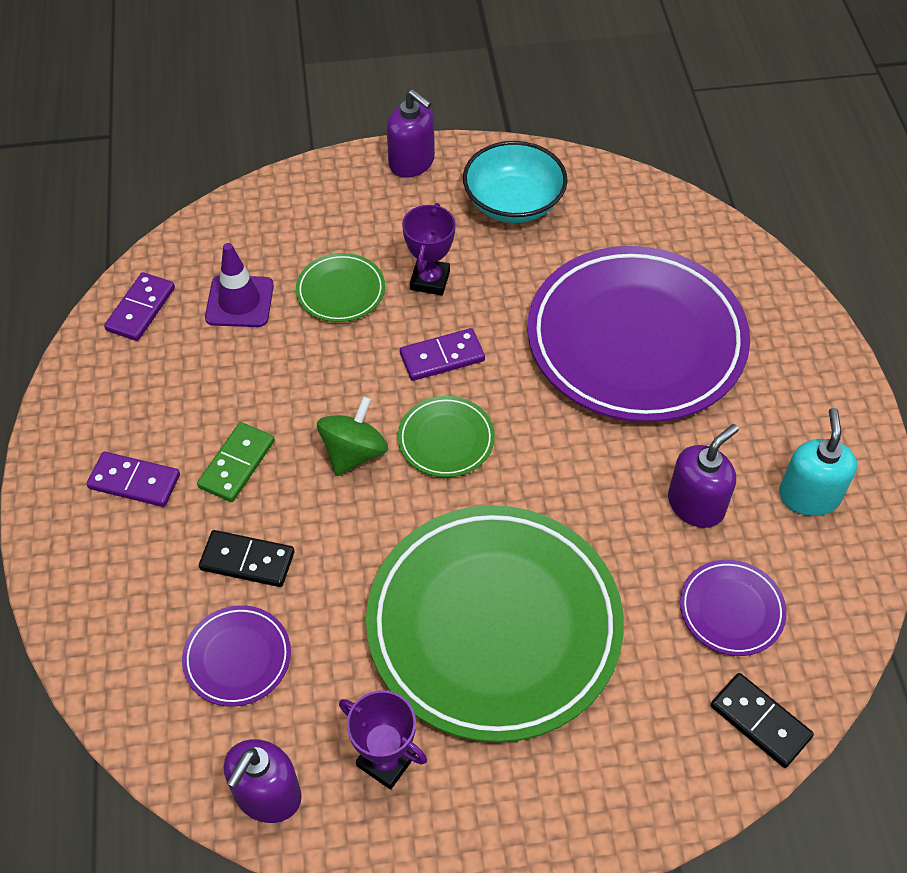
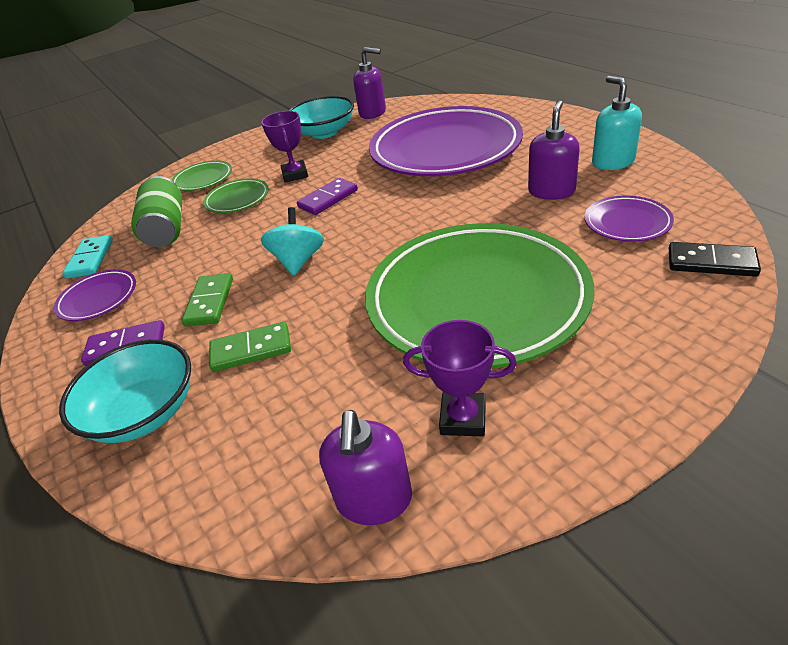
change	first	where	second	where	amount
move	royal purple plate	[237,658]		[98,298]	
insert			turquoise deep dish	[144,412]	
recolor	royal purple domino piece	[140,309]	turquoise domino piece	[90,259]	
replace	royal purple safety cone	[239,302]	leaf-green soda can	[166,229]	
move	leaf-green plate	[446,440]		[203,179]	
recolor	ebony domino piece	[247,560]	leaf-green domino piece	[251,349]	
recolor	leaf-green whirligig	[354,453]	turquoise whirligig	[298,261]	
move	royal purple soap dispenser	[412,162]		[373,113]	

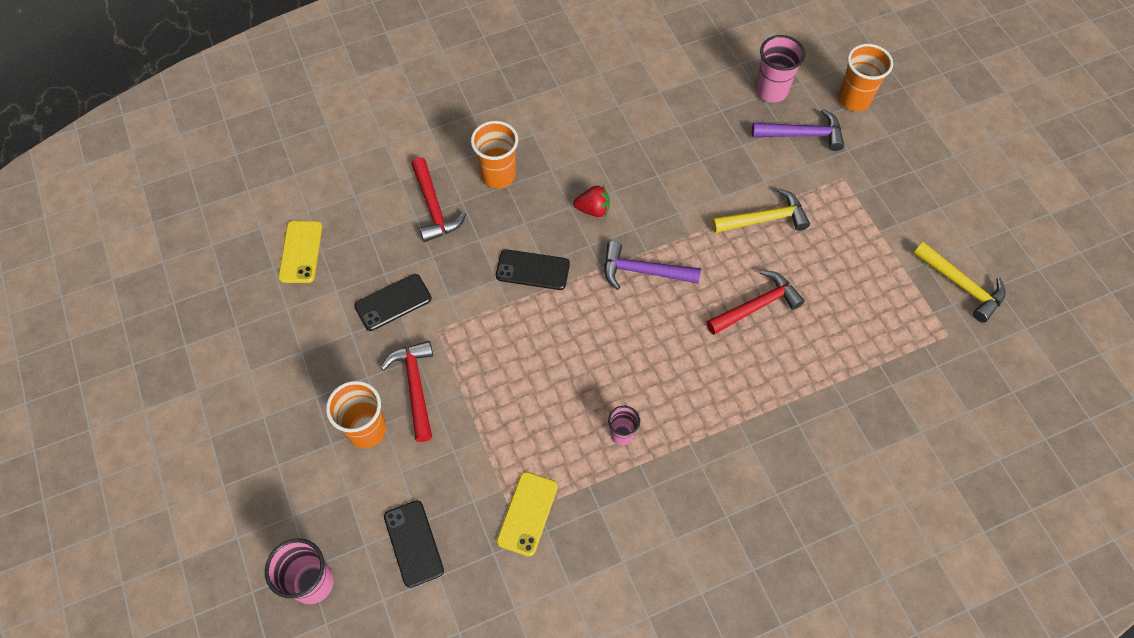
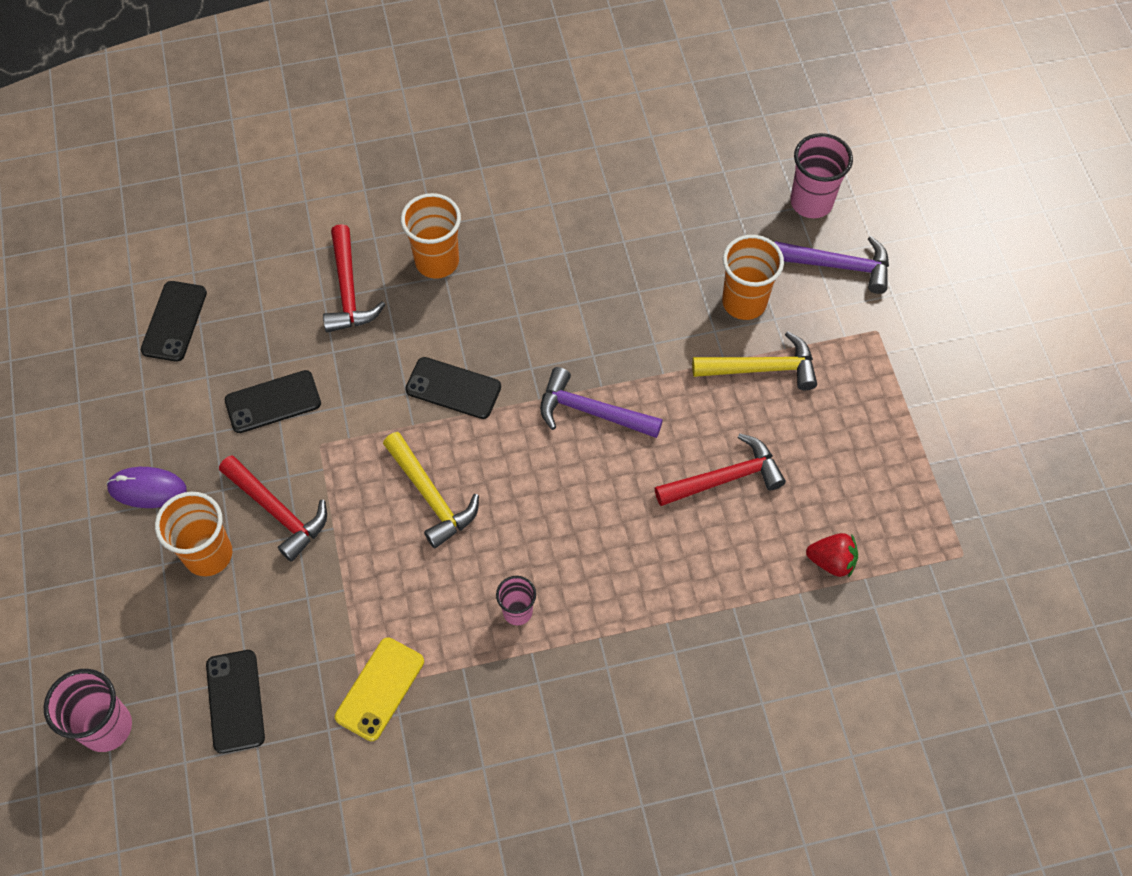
change	first	where	second	where	amount
insert			royal purple mouse	[147,489]	
recolor	golden phone	[300,252]	ebony phone	[174,321]	
rotate	red carpenter's hammer	[415,387]		[277,511]	135 degrees clockwise
move	golden carpenter's hammer	[961,285]		[431,496]	
move	orange-coloured tumbler	[854,99]		[744,302]	
move	red toy strawberry	[593,209]		[831,561]	

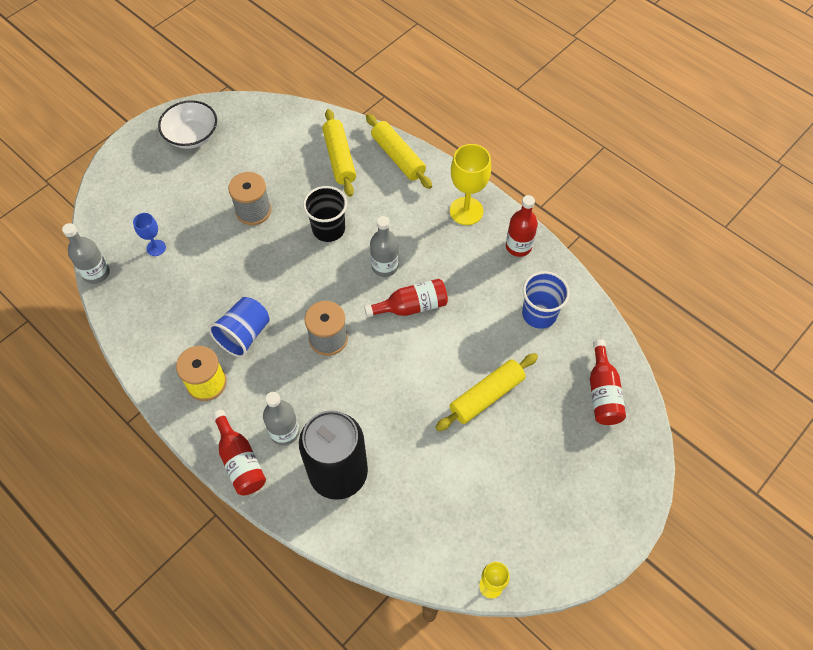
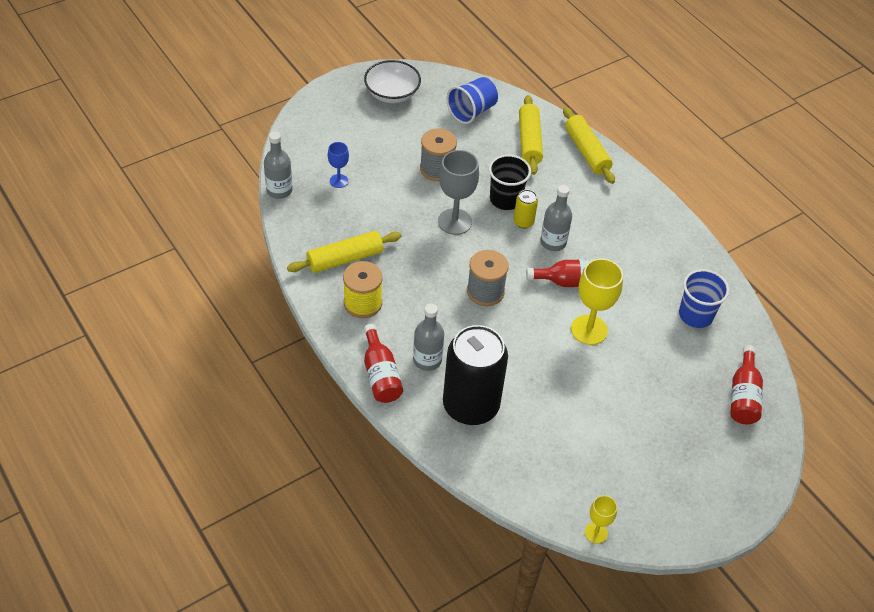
change	first	where	second	where	amount
move	golden dough roller	[486,396]		[345,259]	
insert			gray chalice	[454,221]	
move	cobalt tumbler	[244,335]		[472,111]	
insert			golden soda can	[523,222]	
move	golden chalice	[466,211]		[589,330]	
delete	red bottle	[518,246]			

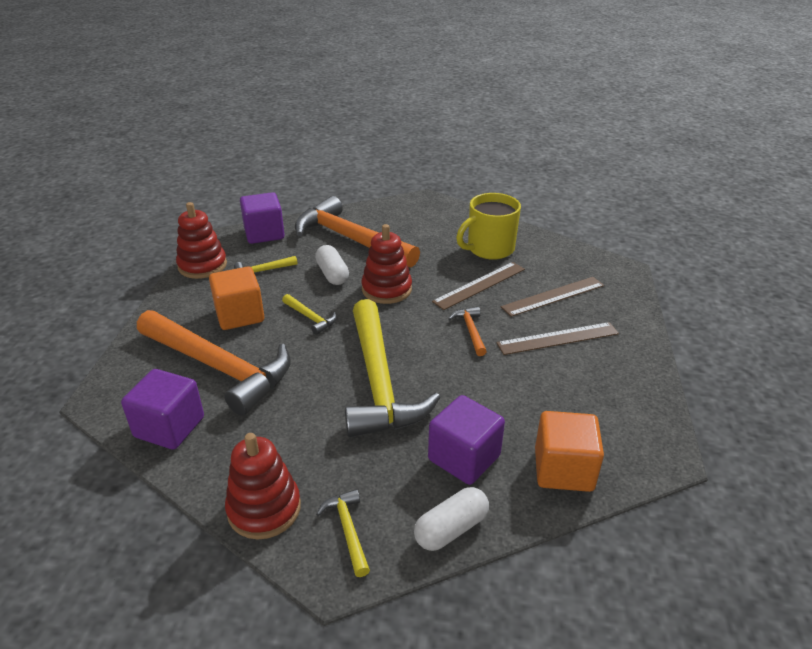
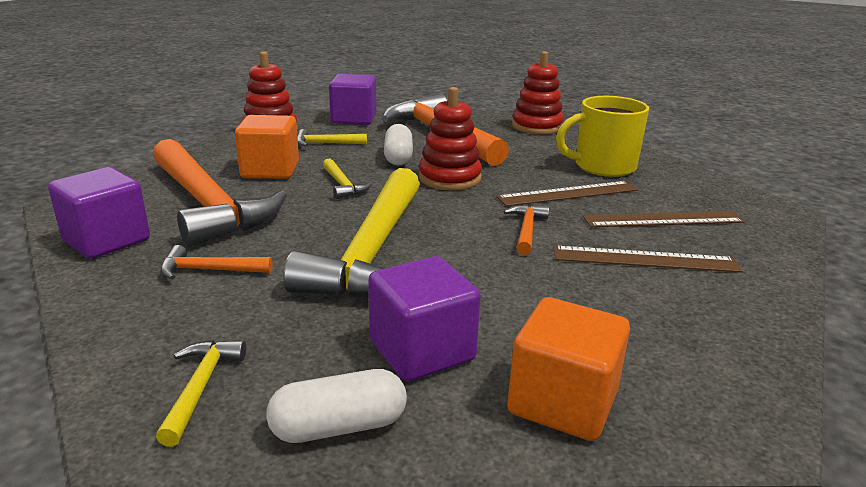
change	first	where	second	where	amount
insert			orange-coloured carpenter's hammer	[210,270]	
move	red stacking rings	[264,509]		[537,126]	

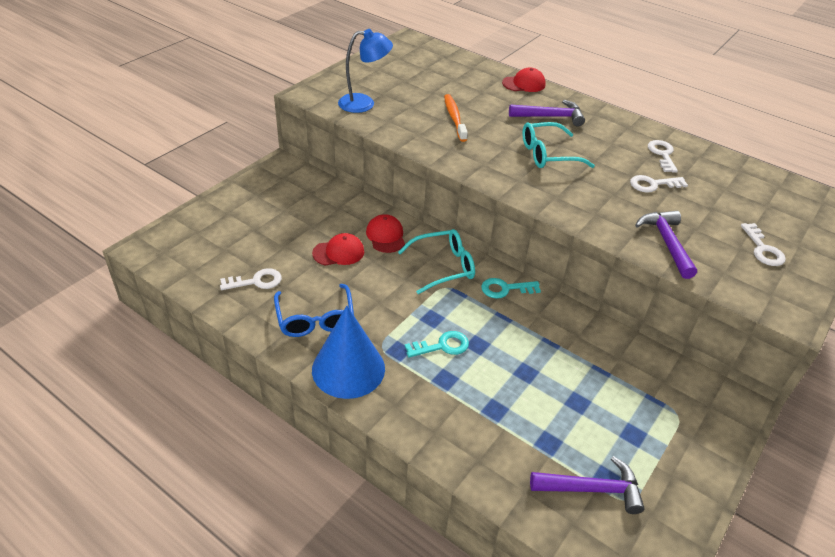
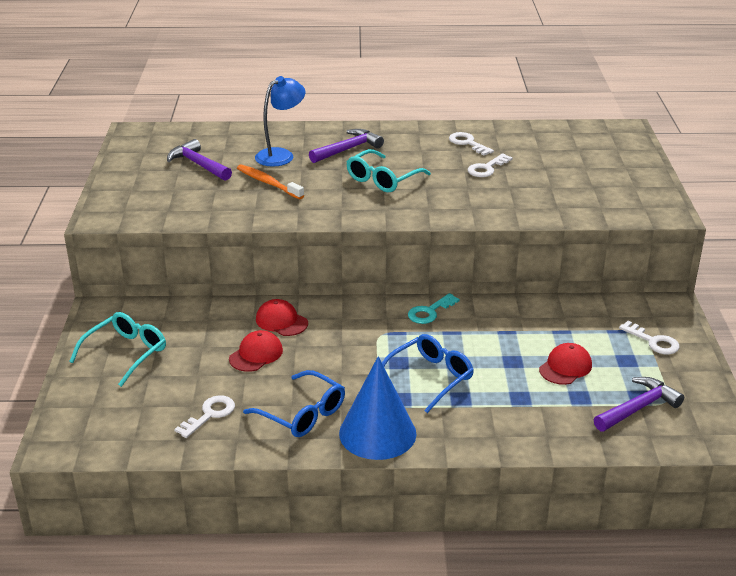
change	first	where	second	where	amount
move	turquoise eyeglasses	[444,266]		[127,353]	
move	royal purple carpenter's hammer	[666,243]		[198,164]	
move	cobalt desk lamp	[364,103]		[281,155]	
replace	turquoise key	[442,346]	cobalt eyeglasses	[430,377]	
move	red baseball cap	[524,84]		[565,367]	
move	white key	[762,249]		[653,341]	

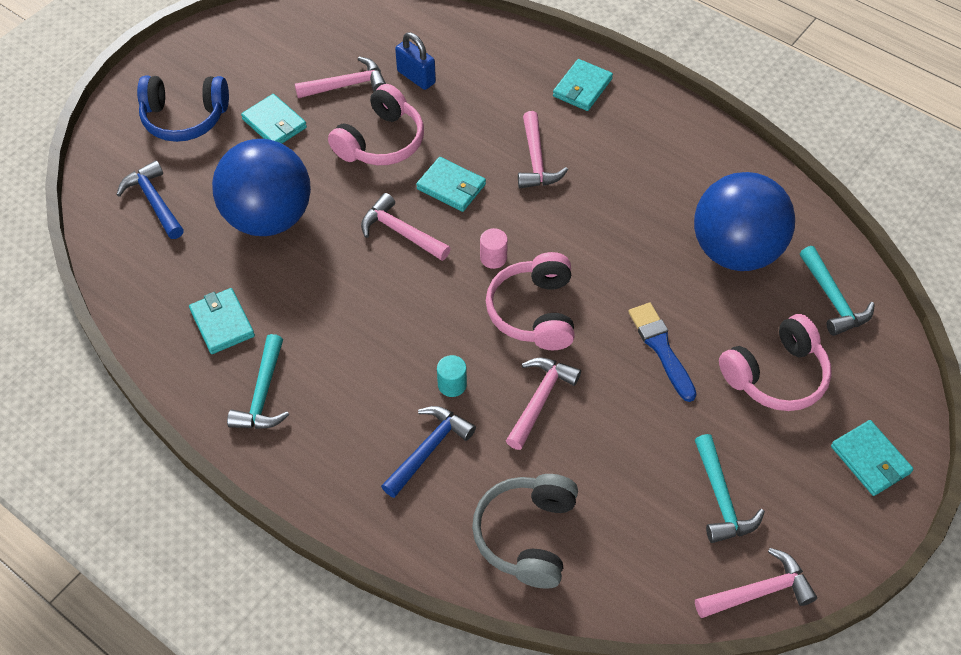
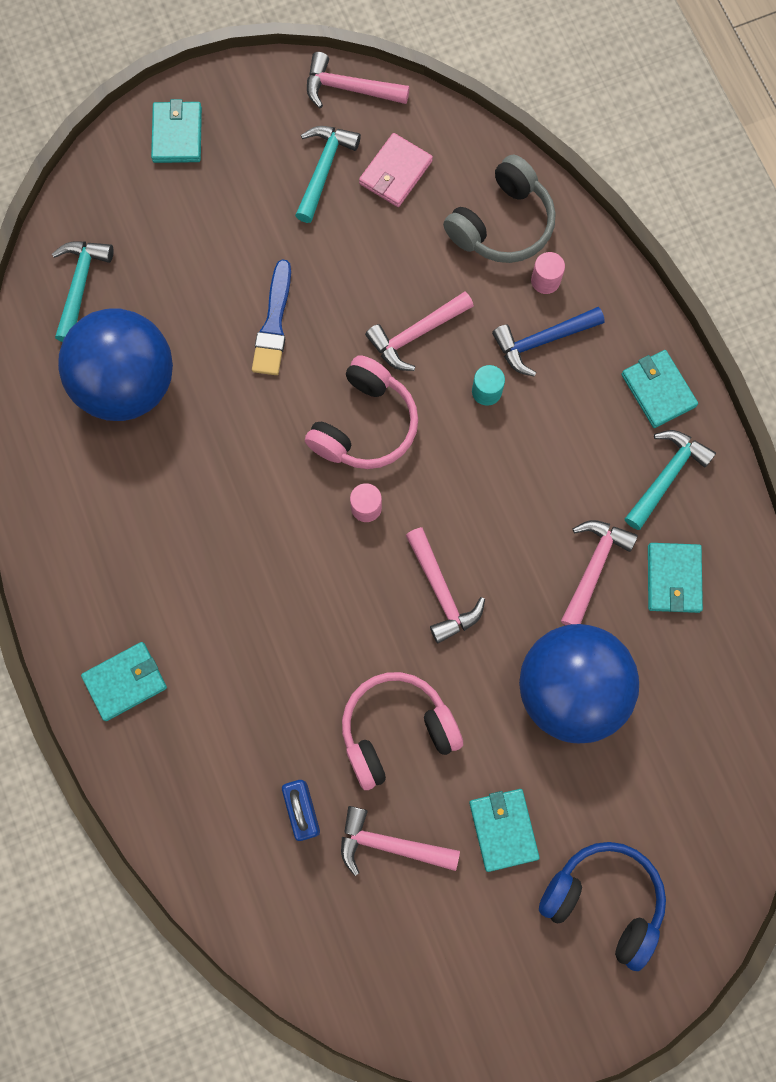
change	first	where	second	where	amount
insert			rose-pink card wallet	[395,172]	
insert			rose-pink solid cylinder	[545,280]	
move	rose-pink carpenter's hammer	[536,161]		[593,567]	
move	turquoise card wallet	[451,187]		[658,390]	
delete	cobalt carpenter's hammer	[154,201]			
delete	rose-pink headphones	[776,375]			

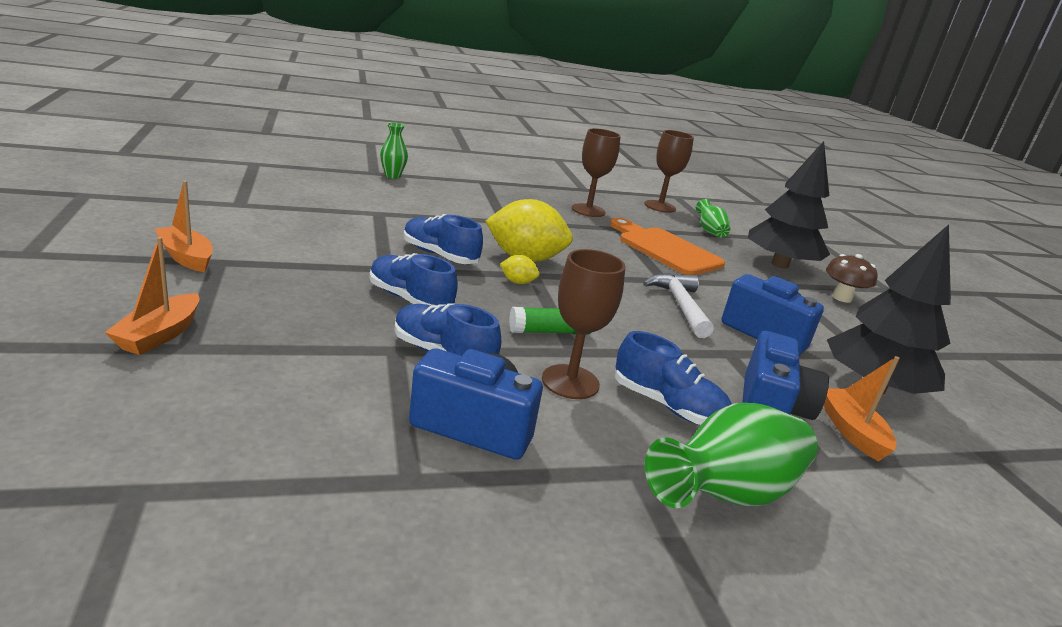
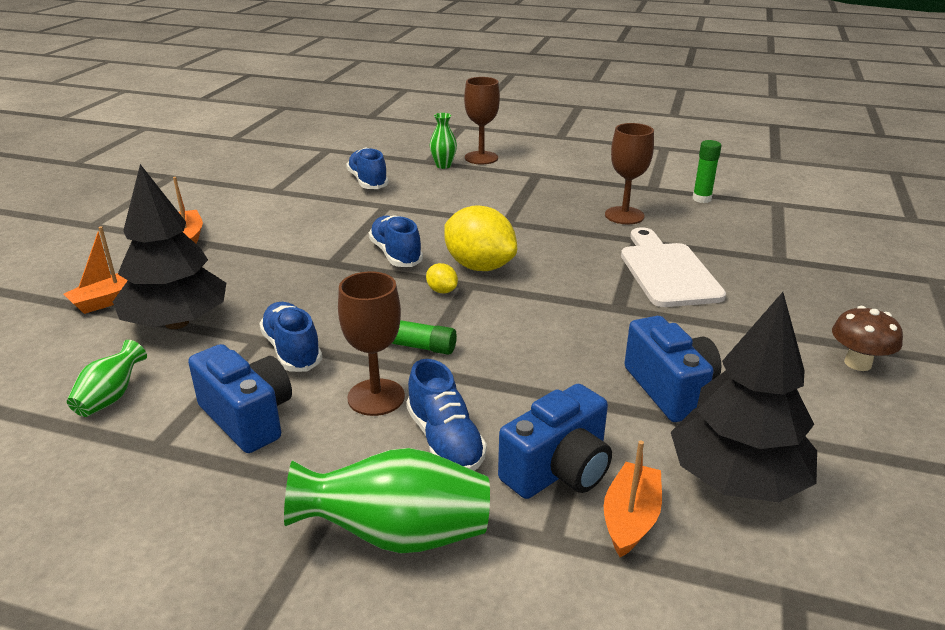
change	first	where	second	where	amount
move	leaf-green tall vase	[709,231]		[111,397]	
move	ebony toy tree	[780,265]		[177,323]	
move	cobalt sneaker	[410,299]		[368,182]	
move	dark brown chalice	[660,206]		[481,158]	
recolor	orange-coloured cutting board	[665,249]	white cutting board	[667,271]	
insert			leaf-green glue	[701,199]	
delete	white carpenter's hammer	[680,305]			

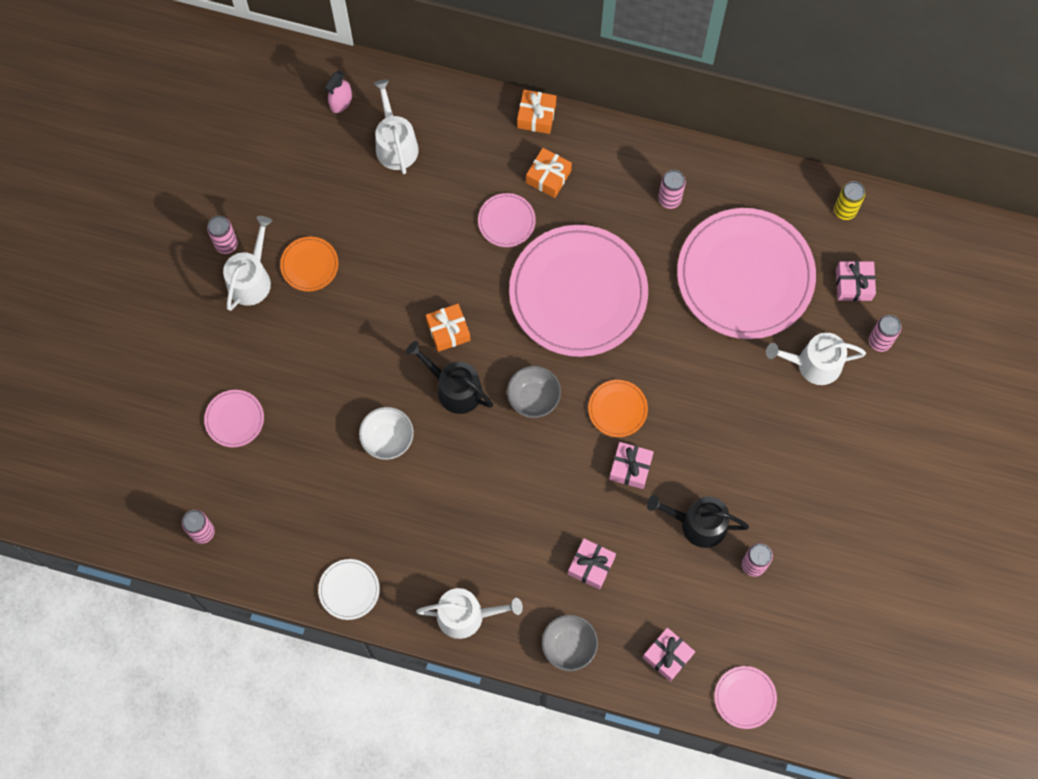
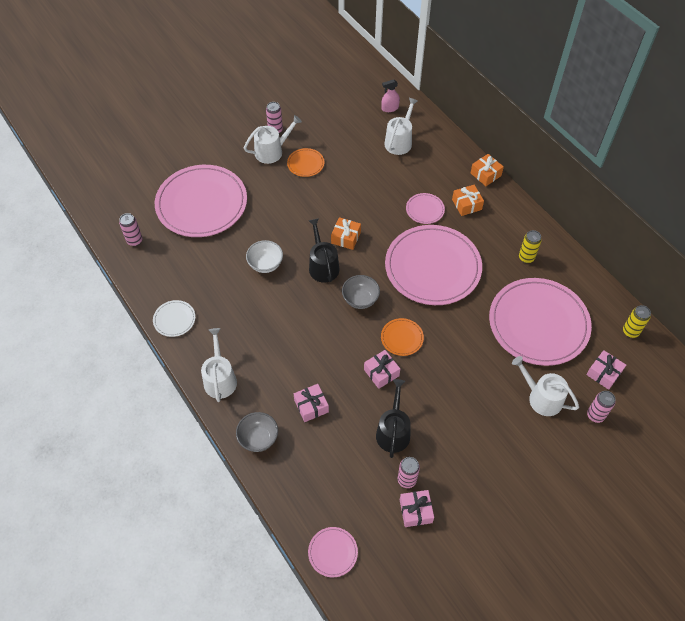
change	first	where	second	where	amount
resize	rose-pink plate	[234,419]		[201,203]	x2.38
rotate	white watering pot	[466,615]		[220,378]	135 degrees counterclockwise
rotate	ebony watering pot	[697,524]		[393,431]	45 degrees clockwise
move	rose-pink wrapped gift	[667,656]		[415,511]	
recolor	rose-pink soda can	[669,199]	golden soda can	[526,257]	

